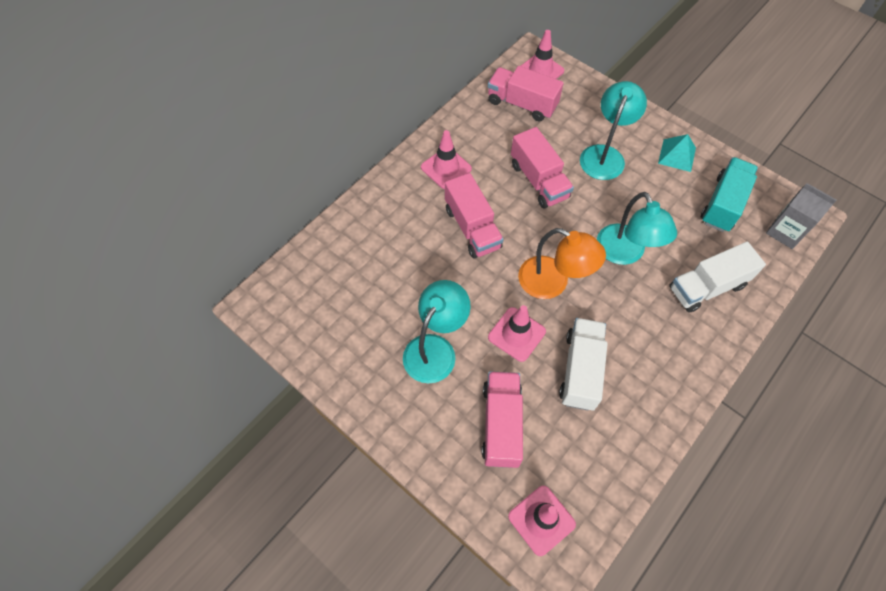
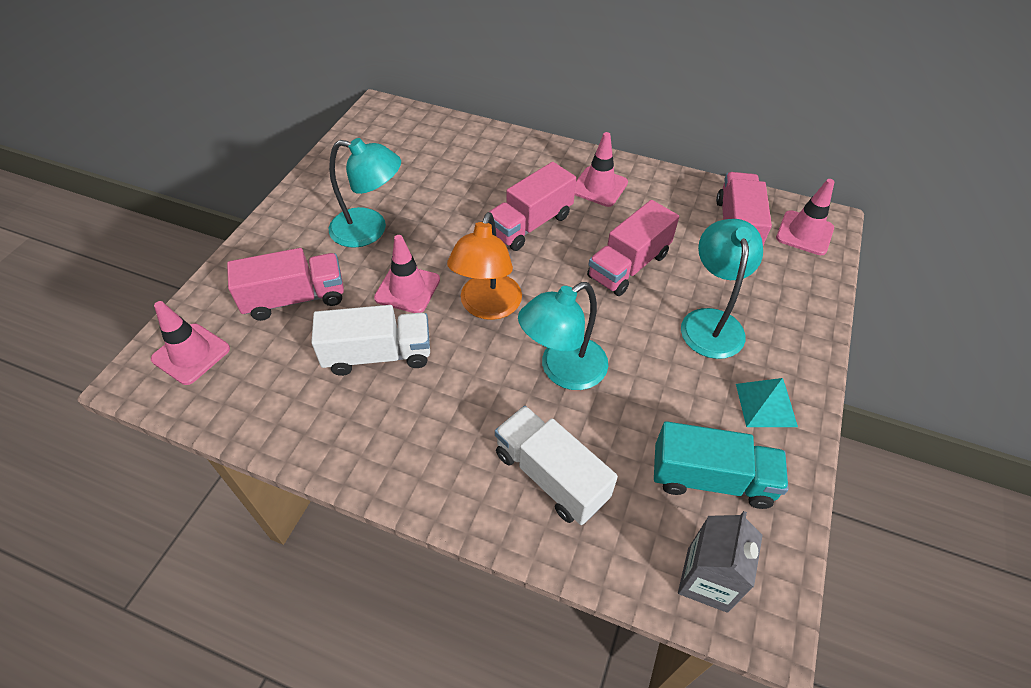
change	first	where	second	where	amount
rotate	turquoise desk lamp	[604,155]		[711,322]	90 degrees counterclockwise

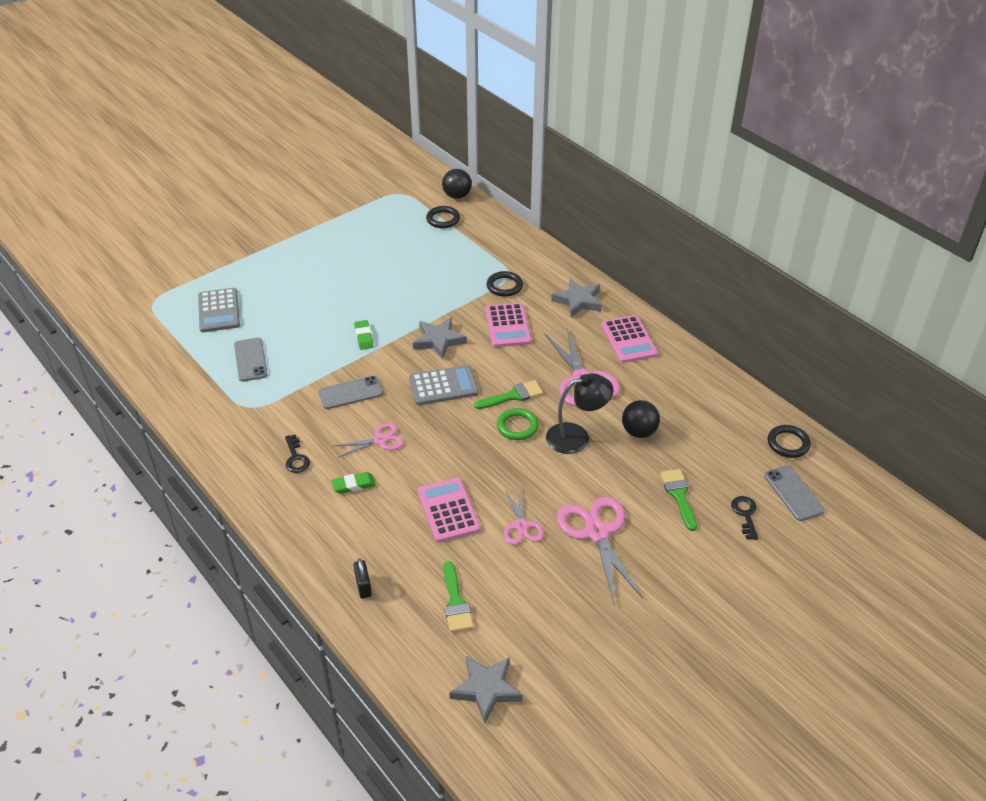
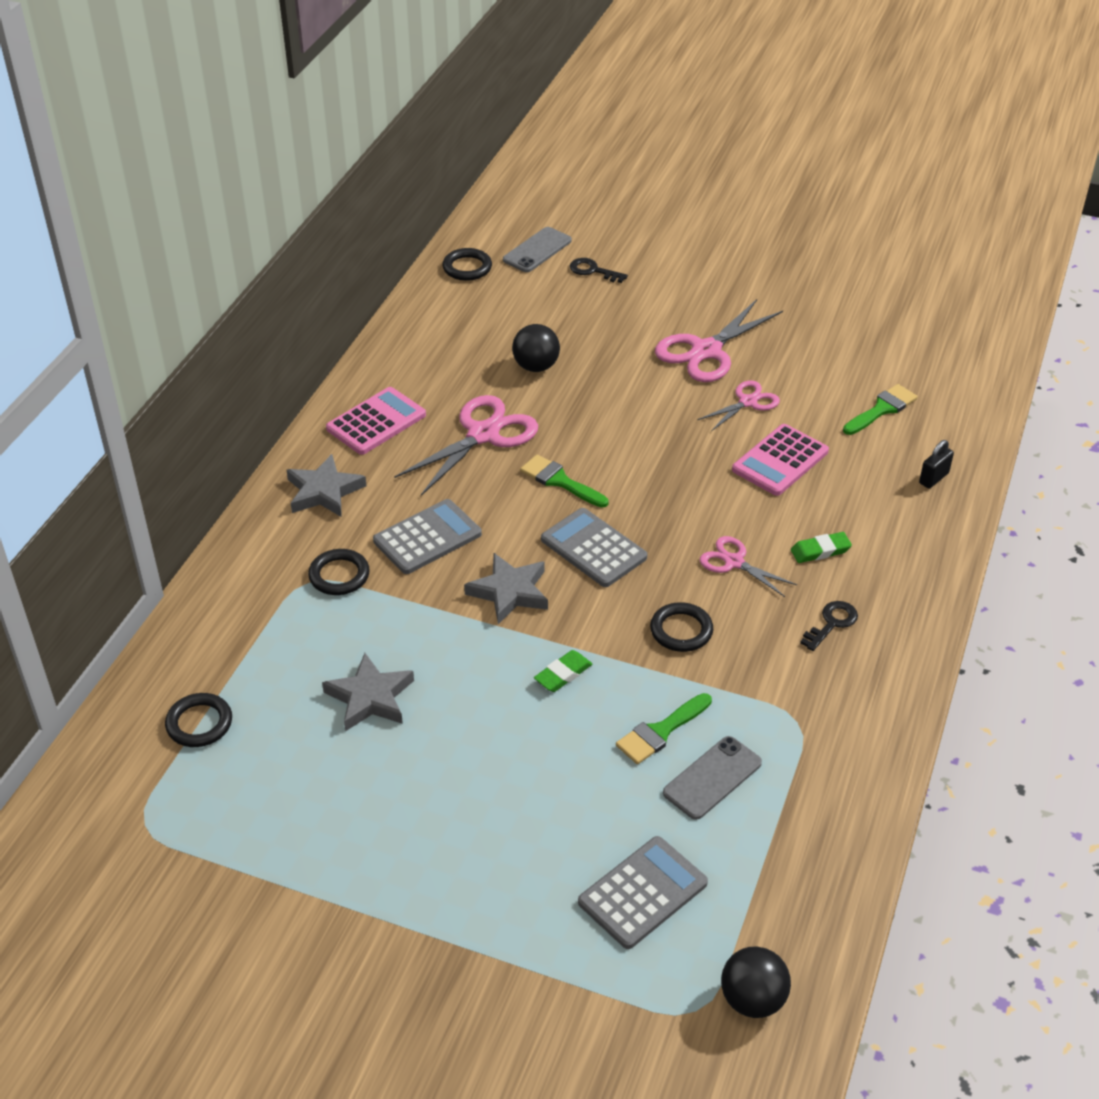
change	first	where	second	where	amount
move	gray star	[486,689]		[370,697]	
recolor	rose-pink adding machine	[507,326]	gray adding machine	[427,537]	
rotate	ebony key	[745,514]		[593,271]	60 degrees clockwise
move	leaf-green brush	[679,495]		[660,732]	
replace	gray phone	[350,393]	ebony torus	[681,630]	
move	ebony sphere	[457,196]		[752,999]	
rotate	leaf-green pencil eraser	[353,485]		[820,551]	60 degrees counterclockwise
delete	leaf-green torus	[517,426]			
delete	ebony desk lamp	[576,436]			

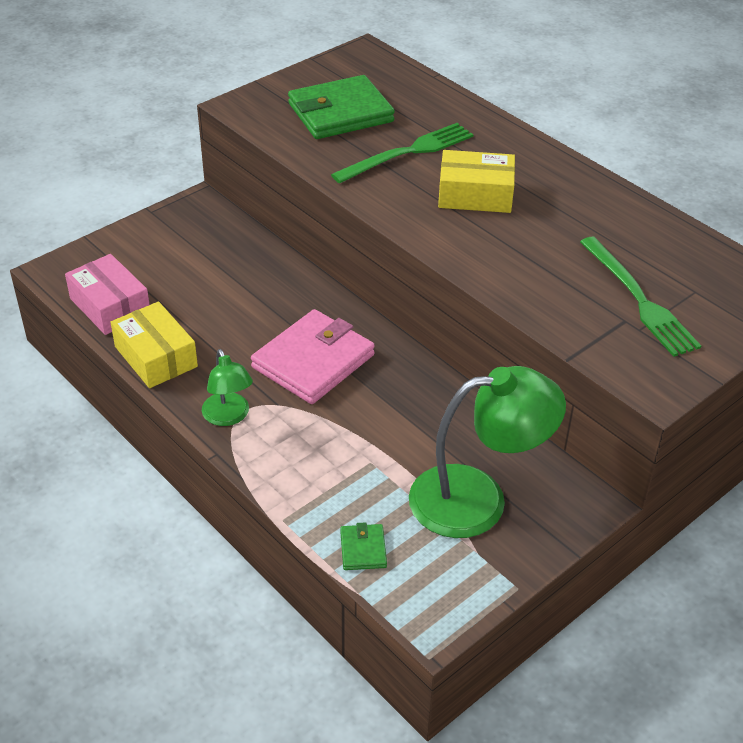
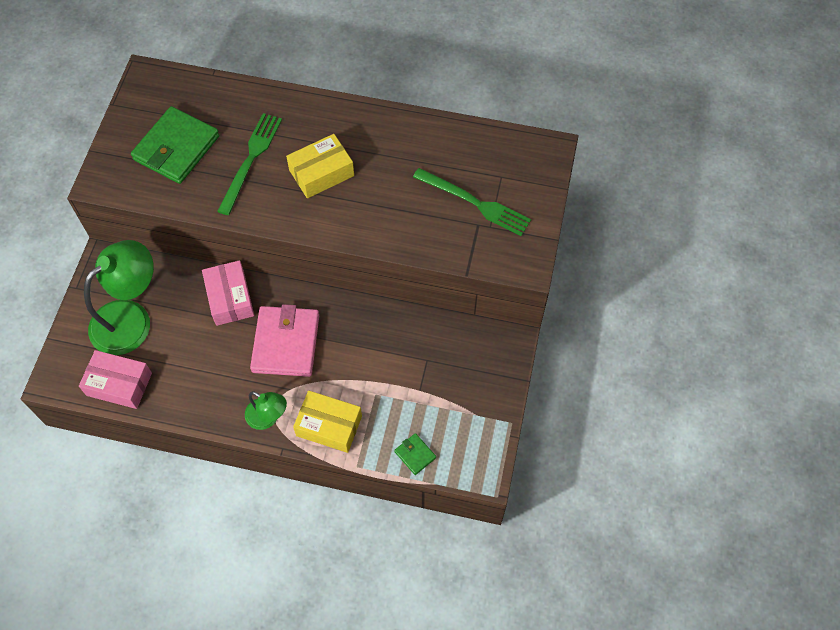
change	first	where	second	where	amount
move	leaf-green desk lamp	[478,499]		[131,318]	
insert			rose-pink parcel	[230,298]	
move	golden parcel	[156,357]		[329,426]	

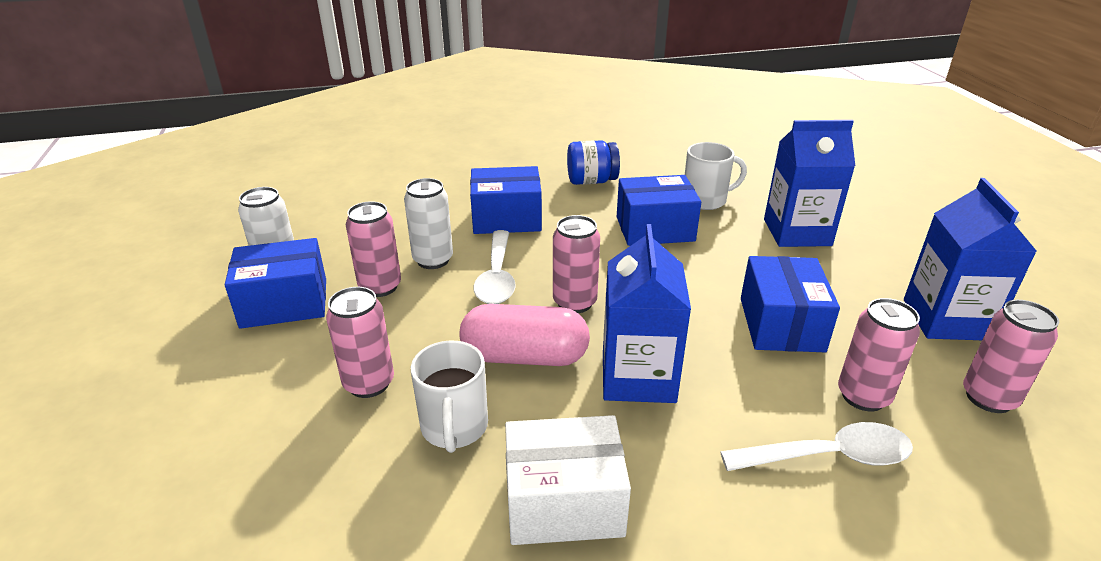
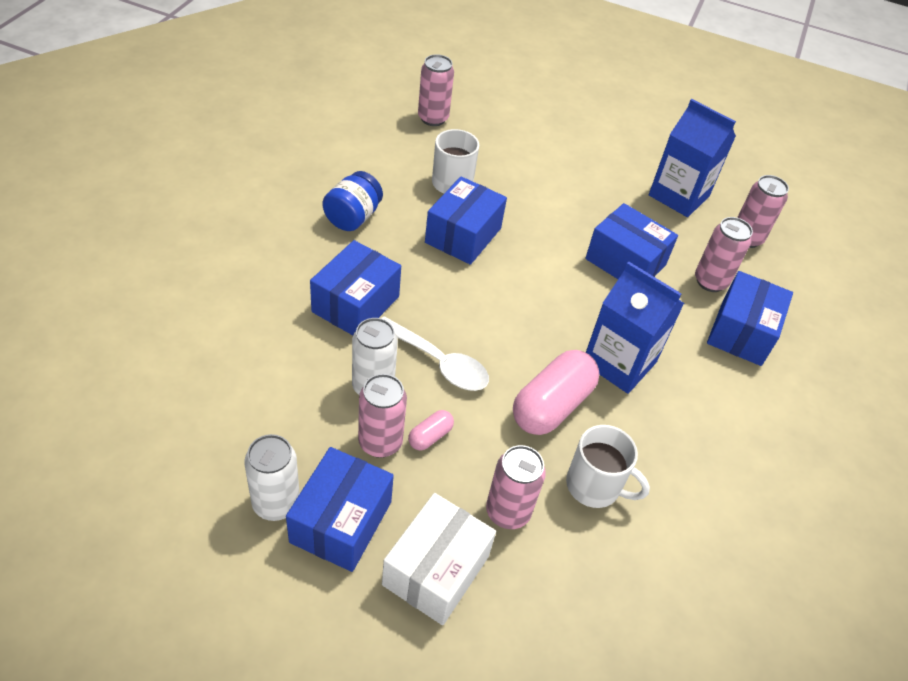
change	first	where	second	where	amount
move	white parcel	[564,502]		[436,570]	
insert			rose-pink capsule	[430,436]	
move	rose-pink soda can	[574,302]		[433,118]	
replace	white tablespoon	[828,456]	cobalt parcel	[741,332]	
delete	cobalt juice carton	[797,232]			

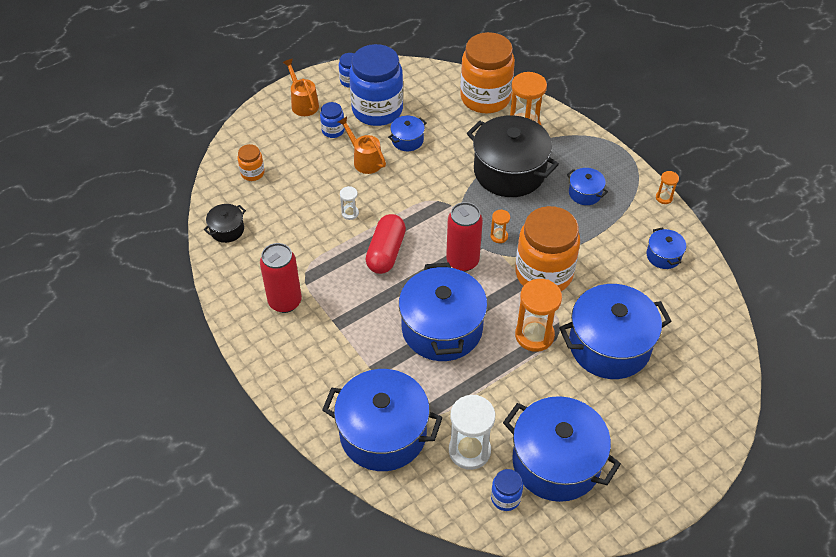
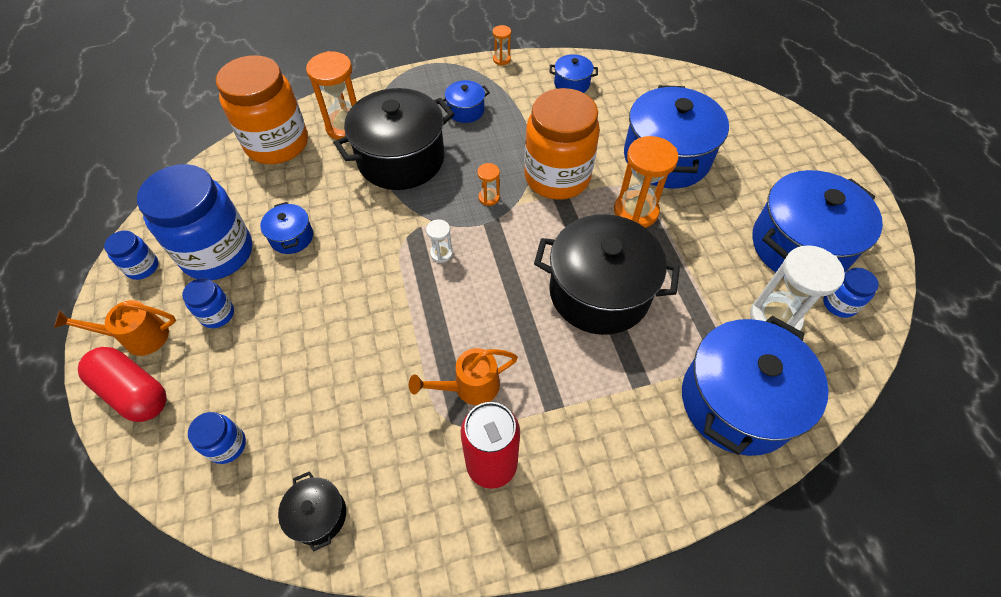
change	first	where	second	where	amount
move	red capsule	[386,252]		[133,391]	
recolor	orange-coloured jam jar	[252,173]	cobalt jam jar	[227,445]	
move	orange-coloured watering pot	[365,160]		[470,387]	
move	white sand timer	[350,213]		[441,253]	
recolor	cobalt cooking pot	[442,328]	ebony cooking pot	[599,292]	
delete	red soda can	[462,261]			

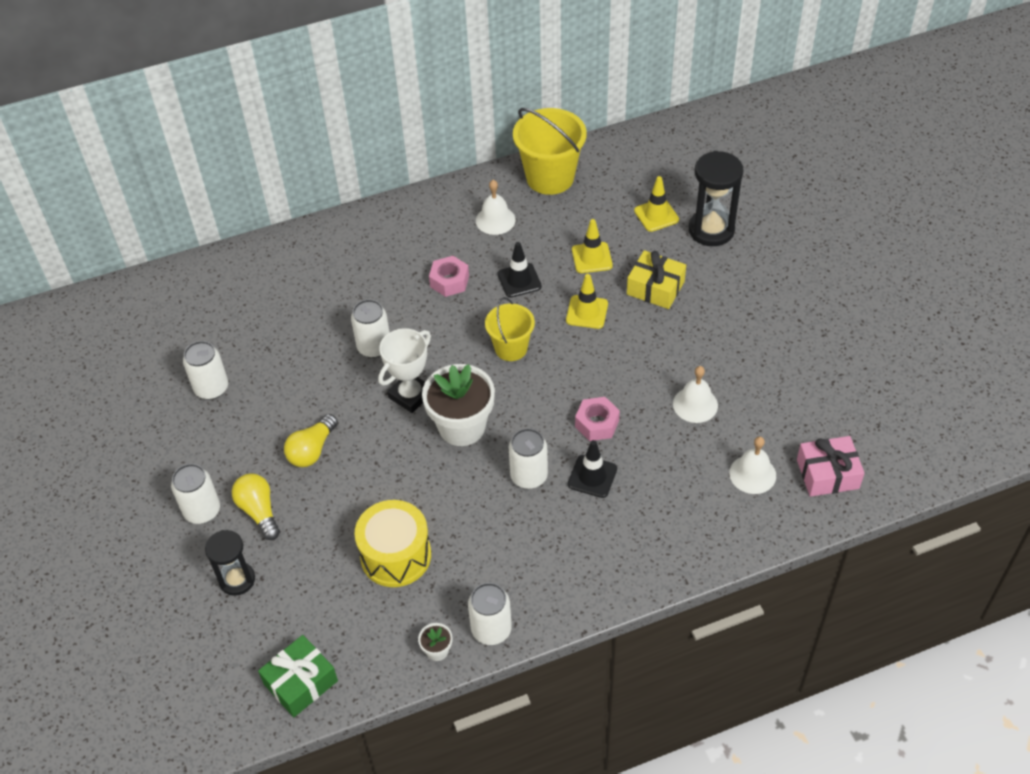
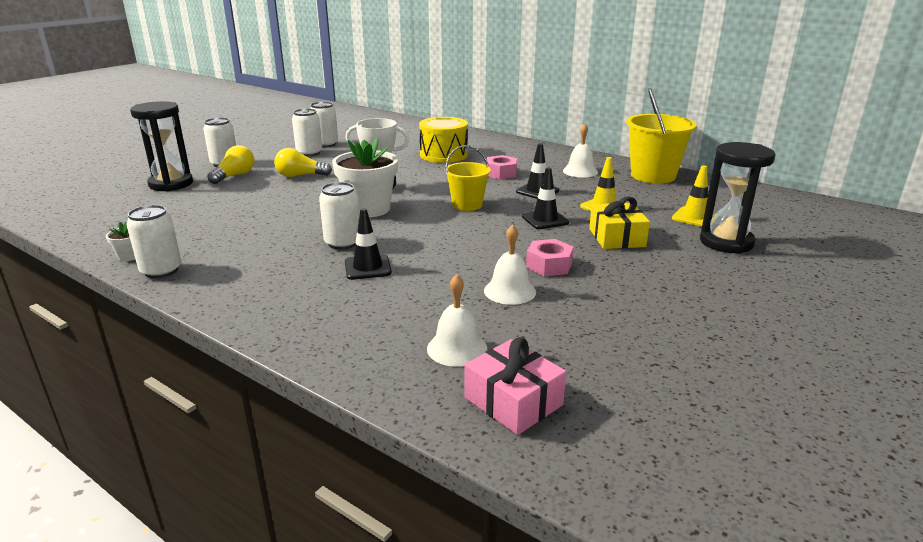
change	first	where	second	where	amount
resize	ebony sand timer	[237,580]		[171,184]	x1.53
move	white soda can	[374,347]		[309,153]	
move	golden snare drum	[396,555]		[443,155]	
recolor	golden safety cone	[587,312]	ebony safety cone	[545,220]	
move	rose-pink hex nut	[597,423]		[549,265]	
delete	leaf-green wrapped gift	[301,682]			

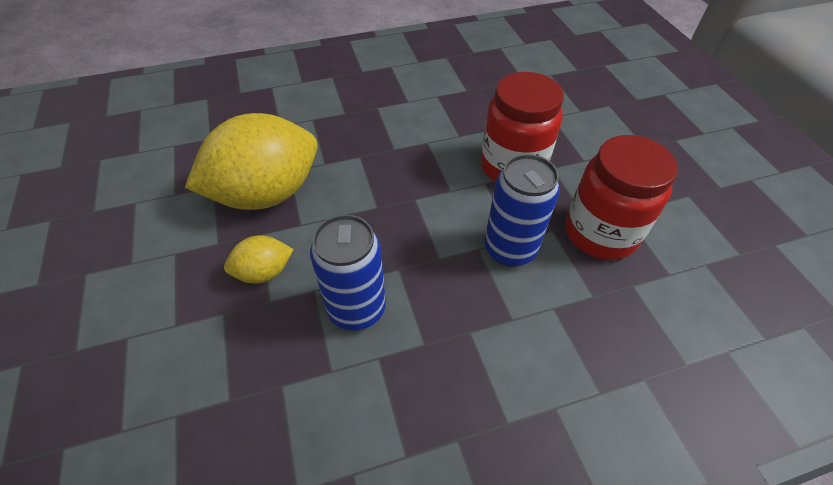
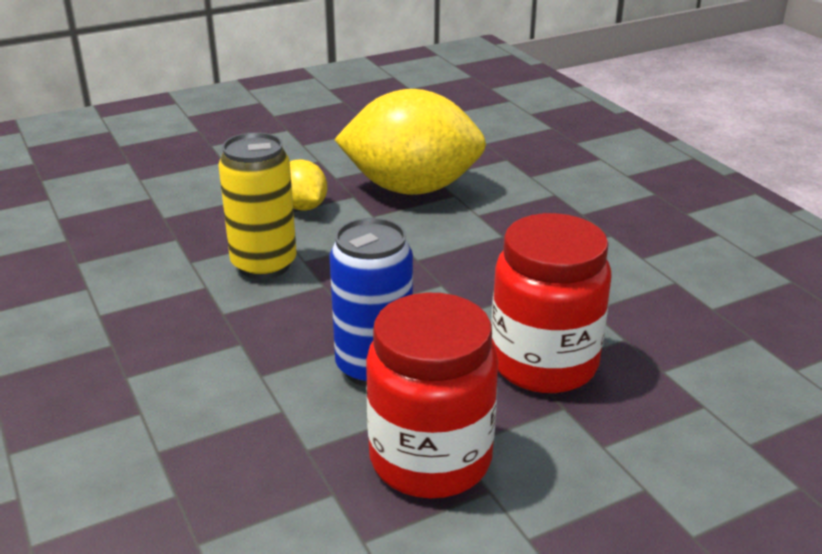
change	first	where	second	where	amount
recolor	cobalt soda can	[357,309]	golden soda can	[264,265]	
rotate	golden lemon	[266,194]		[412,188]	45 degrees counterclockwise

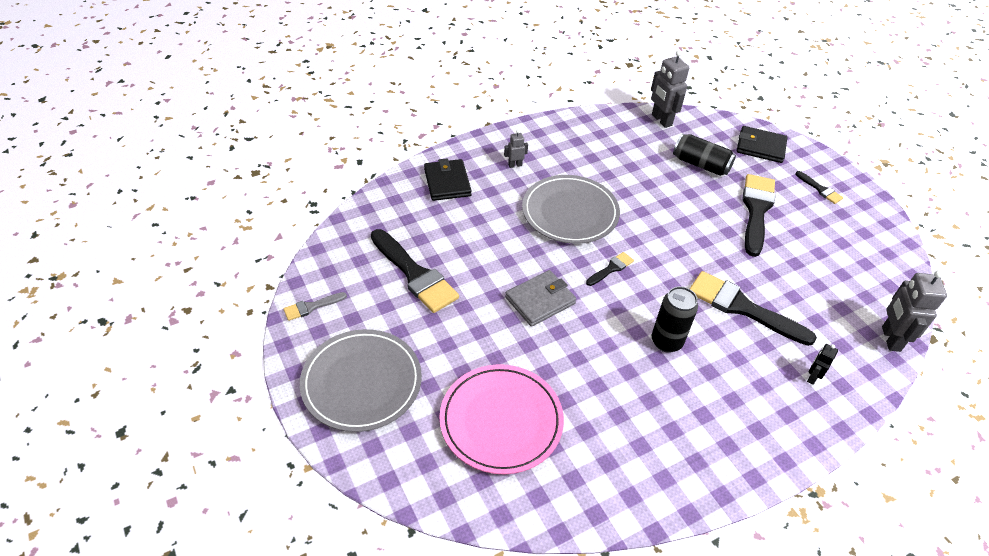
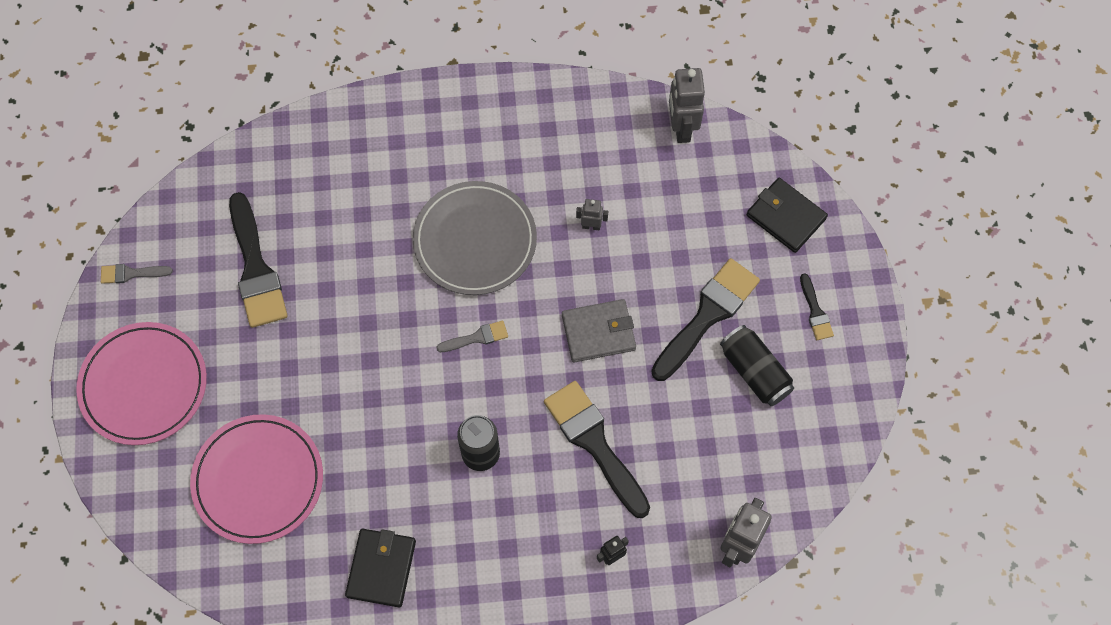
change	first	where	second	where	amount
recolor	gray plate	[362,382]	rose-pink plate	[144,385]	
move	ebony card wallet	[447,182]		[381,568]	
recolor	ebony brush	[611,268]	gray brush	[477,337]	
move	gray card wallet	[540,300]		[598,332]	
move	gray robot figure	[515,165]		[591,226]	
move	ebony soda can	[700,164]		[754,371]	

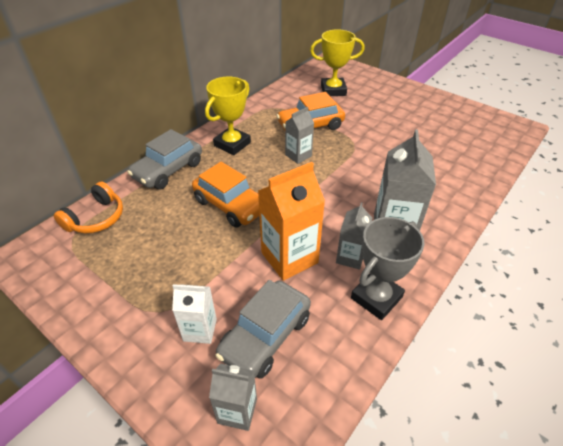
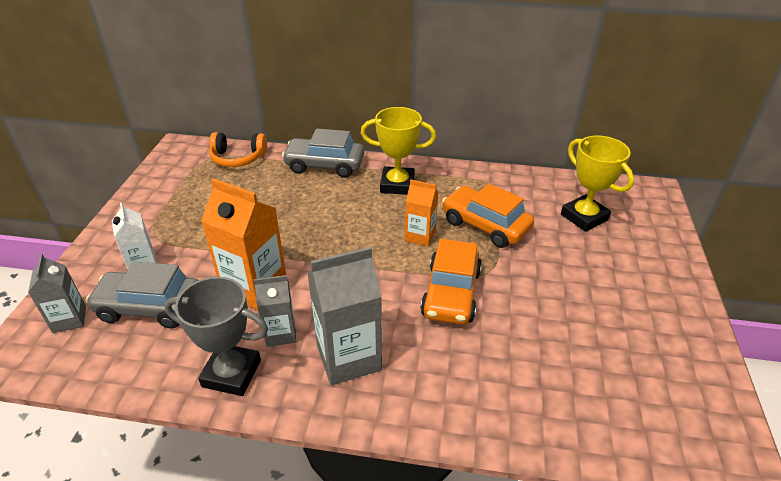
change	first	where	second	where	amount
recolor	gray juice carton	[298,155]	orange-coloured juice carton	[420,236]	
move	orange-coloured automobile	[230,205]		[451,293]	

